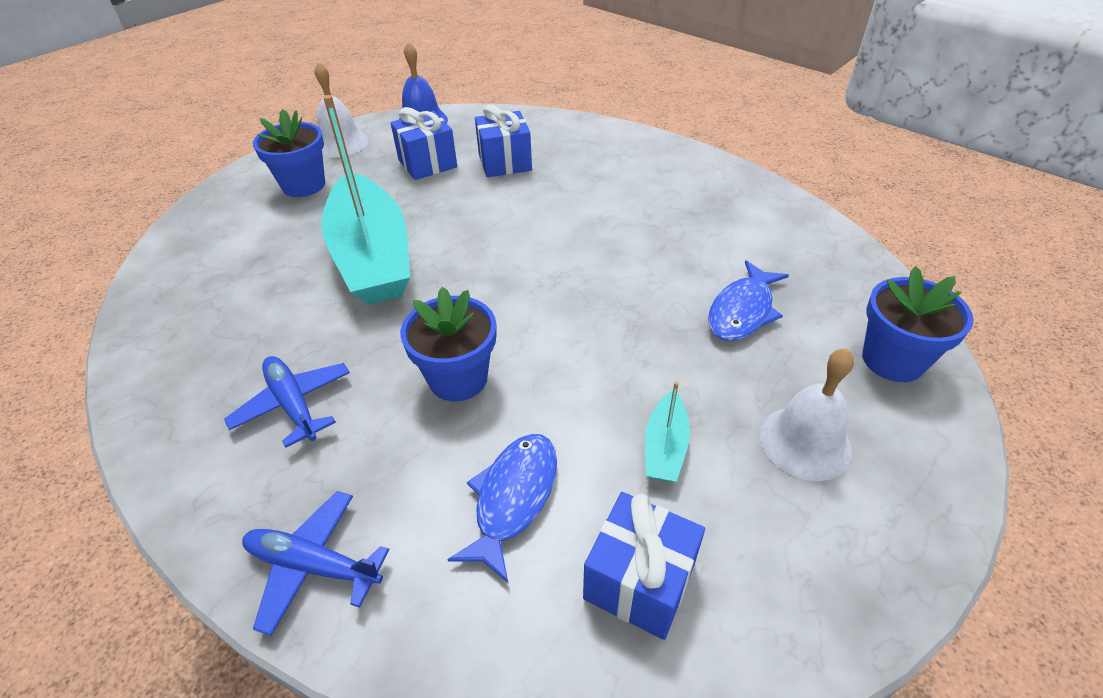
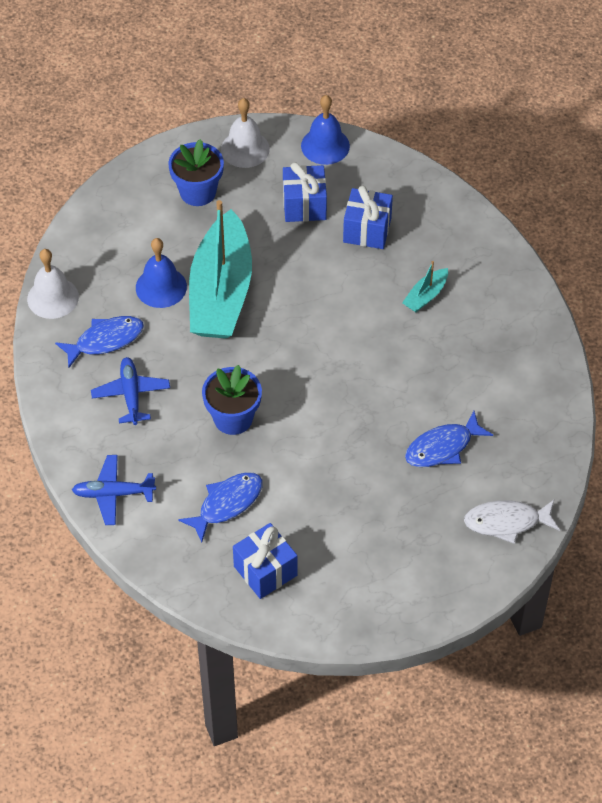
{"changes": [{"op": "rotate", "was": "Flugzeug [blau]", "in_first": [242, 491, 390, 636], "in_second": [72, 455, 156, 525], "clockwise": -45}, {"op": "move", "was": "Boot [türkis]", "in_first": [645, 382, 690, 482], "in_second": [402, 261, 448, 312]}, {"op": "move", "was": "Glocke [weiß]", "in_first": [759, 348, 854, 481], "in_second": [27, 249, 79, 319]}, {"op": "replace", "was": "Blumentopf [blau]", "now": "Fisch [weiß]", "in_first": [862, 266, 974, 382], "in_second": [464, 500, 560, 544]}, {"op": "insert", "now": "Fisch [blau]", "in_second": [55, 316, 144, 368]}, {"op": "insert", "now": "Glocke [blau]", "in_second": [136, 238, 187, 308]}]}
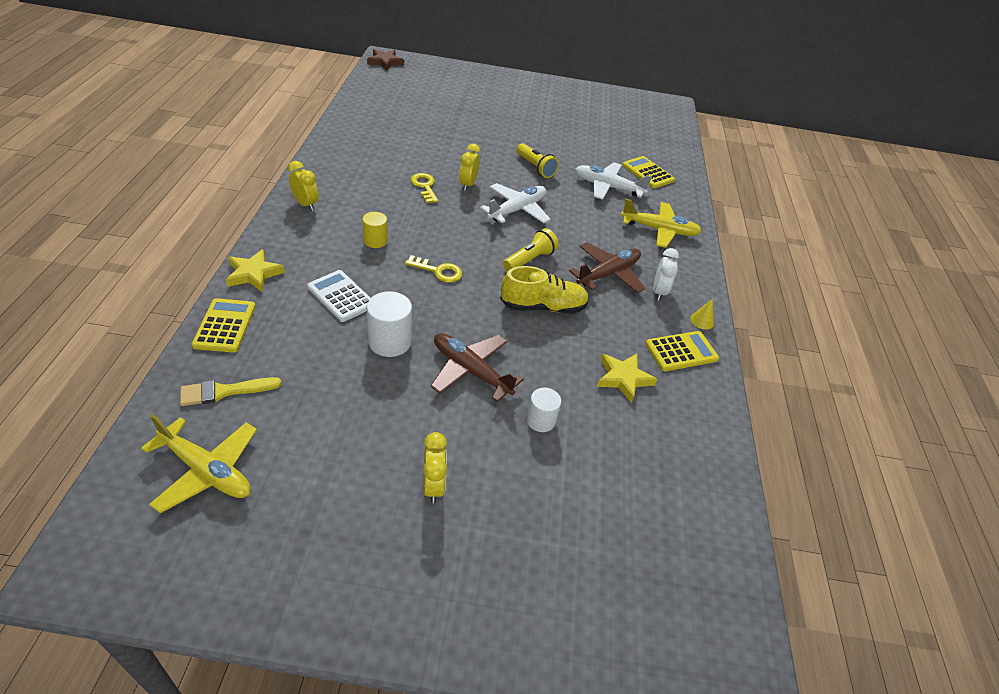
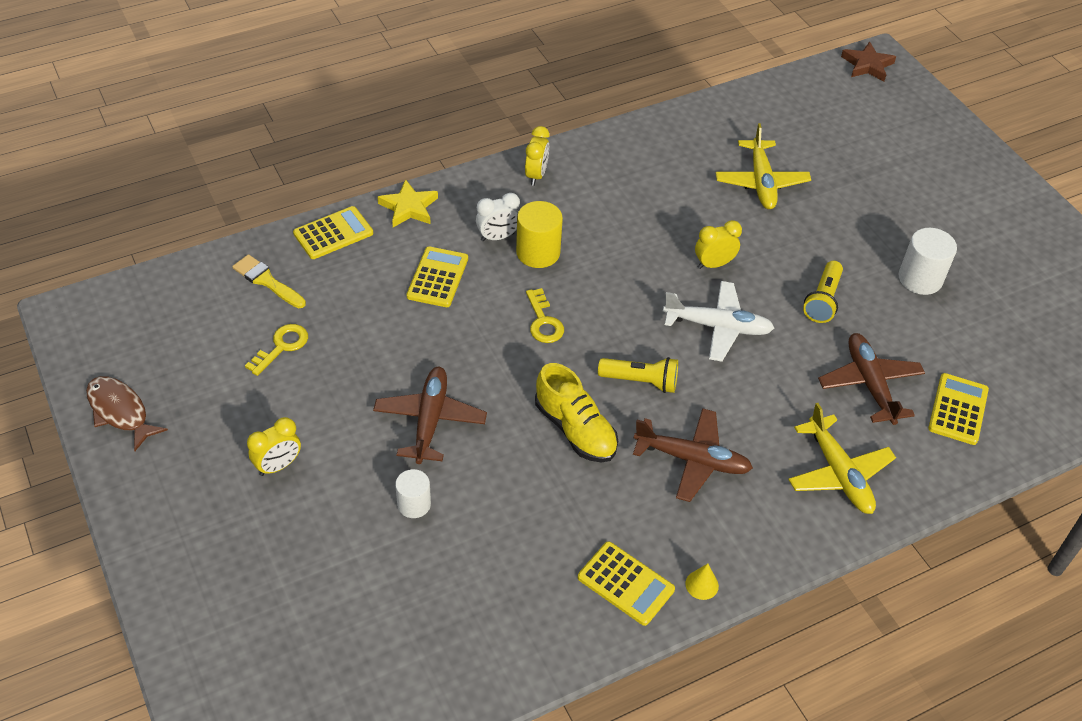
{"changes": [{"op": "move", "was": "Flugzeug [gelb]", "in_first": [141, 414, 257, 514], "in_second": [716, 123, 811, 209]}, {"op": "recolor", "was": "Taschenrechner [weiß]", "now": "Taschenrechner [gelb]", "in_first": [307, 270, 370, 322], "in_second": [407, 246, 468, 307]}, {"op": "resize", "was": "Vollzylinder [gelb]", "in_first": [362, 212, 388, 248], "in_second": [516, 201, 563, 268], "ratio": 1.55}, {"op": "move", "was": "Vollzylinder [weiß]", "in_first": [367, 291, 412, 357], "in_second": [899, 228, 957, 295]}, {"op": "move", "was": "Schlüssel [gelb]", "in_first": [411, 173, 438, 203], "in_second": [245, 324, 308, 376]}, {"op": "recolor", "was": "Flugzeug [weiß]", "now": "Flugzeug [braun]", "in_first": [575, 162, 652, 200], "in_second": [818, 333, 925, 425]}, {"op": "delete", "was": "Stern [gelb]", "in_first": [597, 354, 657, 403]}, {"op": "move", "was": "Wecker [weiß]", "in_first": [653, 248, 679, 301], "in_second": [476, 193, 520, 241]}, {"op": "insert", "now": "Fisch [braun]", "in_second": [86, 376, 168, 451]}]}
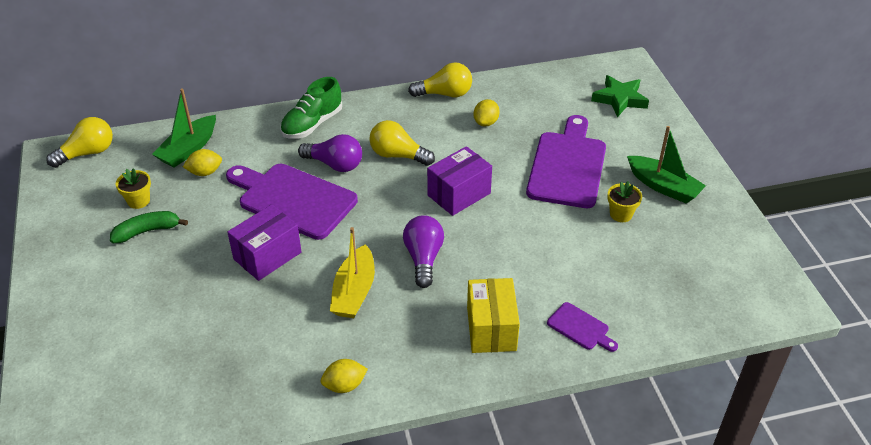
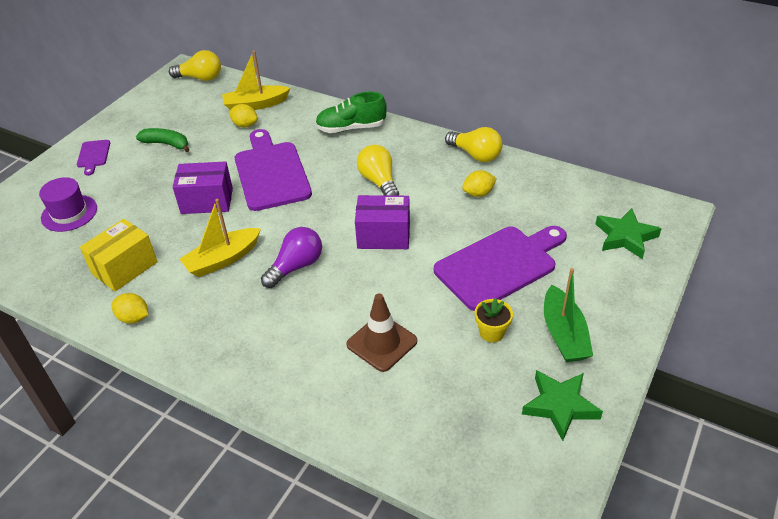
{"changes": [{"op": "delete", "was": "Blumentopf [gelb]", "in_first": [116, 168, 151, 209]}, {"op": "recolor", "was": "Boot [grün]", "now": "Boot [gelb]", "in_first": [152, 88, 216, 168], "in_second": [222, 51, 291, 110]}, {"op": "delete", "was": "Glühbirne [lila]", "in_first": [298, 134, 362, 172]}, {"op": "move", "was": "Schachtel [gelb]", "in_first": [467, 278, 520, 353], "in_second": [80, 219, 158, 292]}, {"op": "move", "was": "Schneidebrett [lila]", "in_first": [547, 302, 618, 352], "in_second": [77, 140, 110, 176]}, {"op": "insert", "now": "Hut [lila]", "in_second": [39, 177, 97, 232]}, {"op": "insert", "now": "Leitkegel [braun]", "in_second": [346, 293, 417, 372]}, {"op": "insert", "now": "Stern [grün]", "in_second": [522, 370, 603, 441]}]}
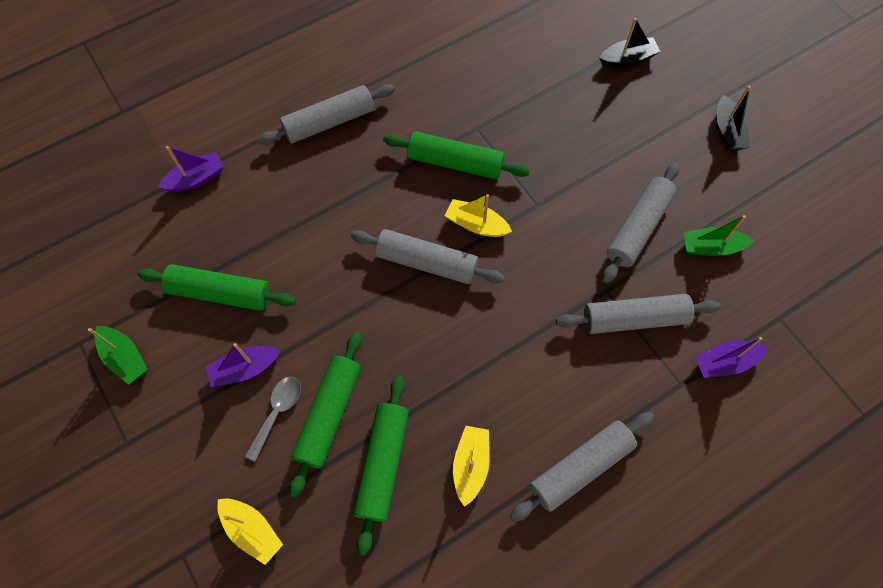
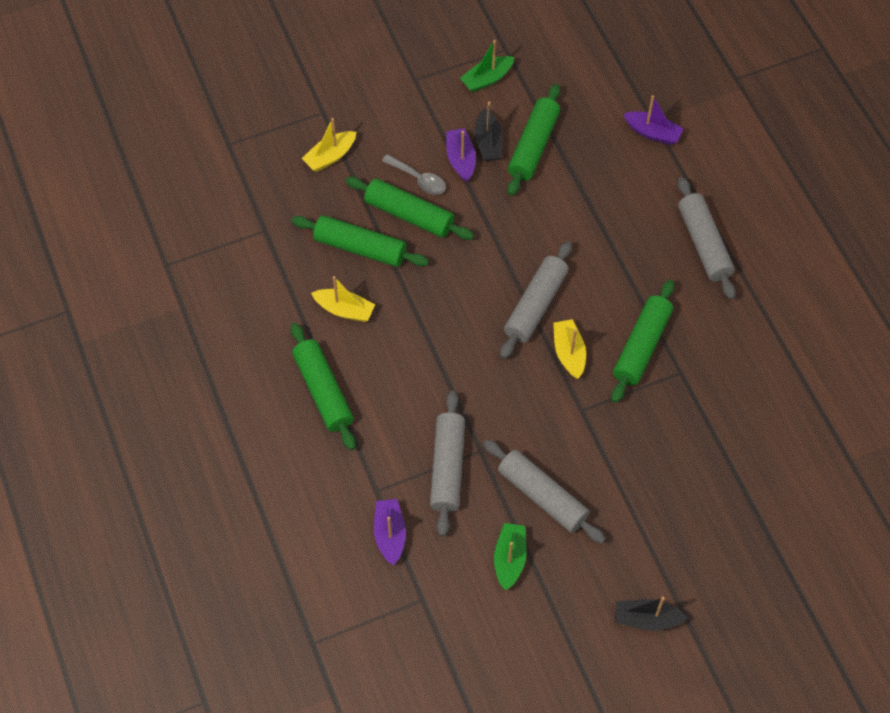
{"changes": [{"op": "rotate", "was": "Boot [lila]", "in_first": [158, 146, 224, 192], "in_second": [623, 95, 683, 145], "clockwise": -45}, {"op": "rotate", "was": "Boot [gelb]", "in_first": [445, 194, 512, 237], "in_second": [553, 319, 586, 379], "clockwise": -45}, {"op": "recolor", "was": "Nudelholz [grau]", "now": "Nudelholz [grün]", "in_first": [510, 412, 654, 522], "in_second": [291, 323, 356, 450]}, {"op": "move", "was": "Boot [schwarz]", "in_first": [599, 18, 661, 67], "in_second": [475, 102, 503, 161]}]}
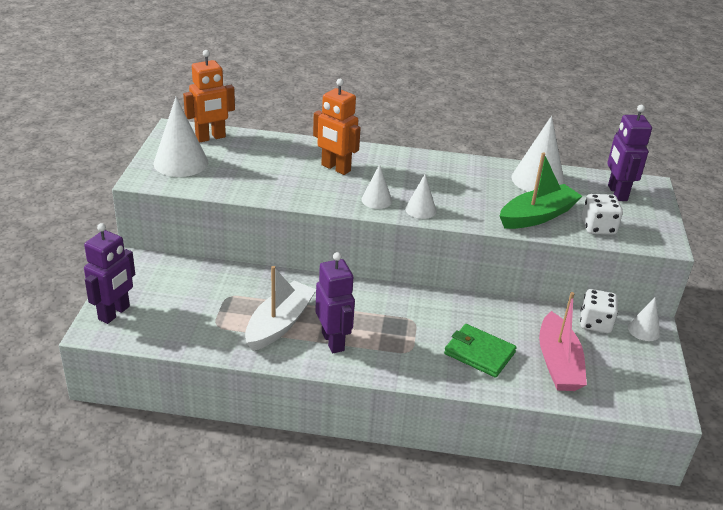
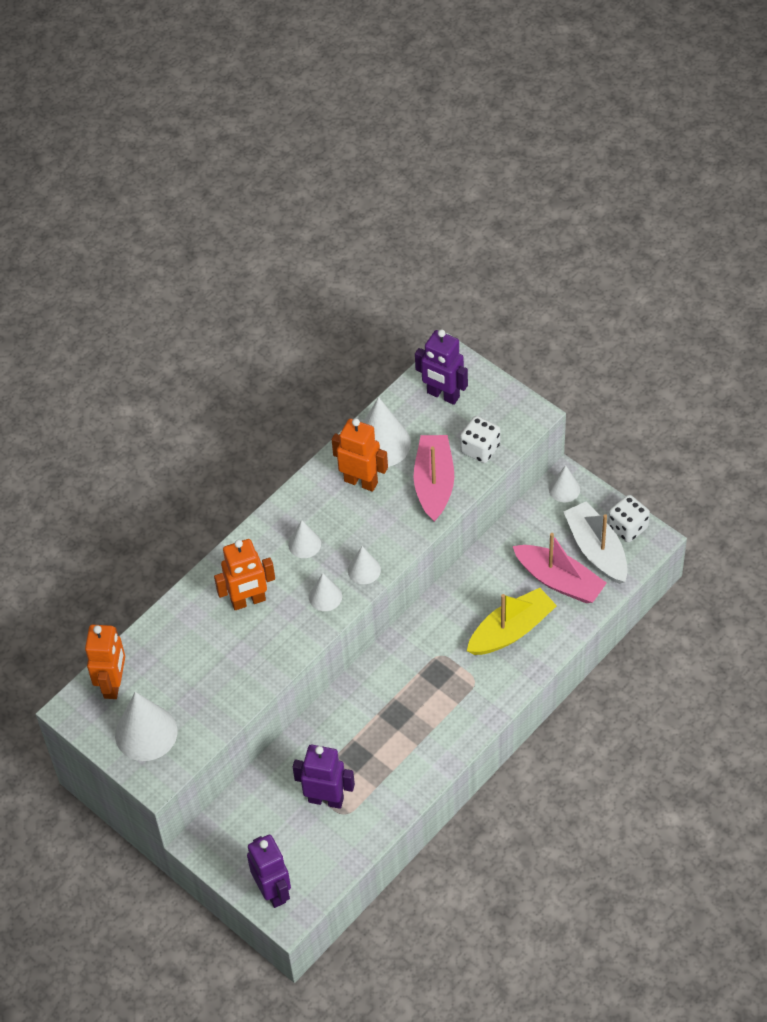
{"changes": [{"op": "move", "was": "Boot [weiß]", "in_first": [245, 266, 316, 351], "in_second": [564, 501, 628, 584]}, {"op": "move", "was": "Roboter [lila]", "in_first": [315, 252, 355, 353], "in_second": [293, 744, 355, 809]}, {"op": "replace", "was": "Geldbörse [grün]", "now": "Boot [gelb]", "in_first": [444, 324, 517, 378], "in_second": [467, 588, 557, 655]}, {"op": "recolor", "was": "Boot [grün]", "now": "Boot [rosa]", "in_first": [500, 153, 582, 229], "in_second": [414, 435, 454, 522]}, {"op": "move", "was": "Spielwürfel [weiß]", "in_first": [580, 289, 618, 333], "in_second": [608, 495, 650, 542]}, {"op": "insert", "now": "Kegel [weiß]", "in_second": [288, 520, 321, 558]}, {"op": "insert", "now": "Roboter [orange]", "in_second": [332, 418, 388, 492]}]}
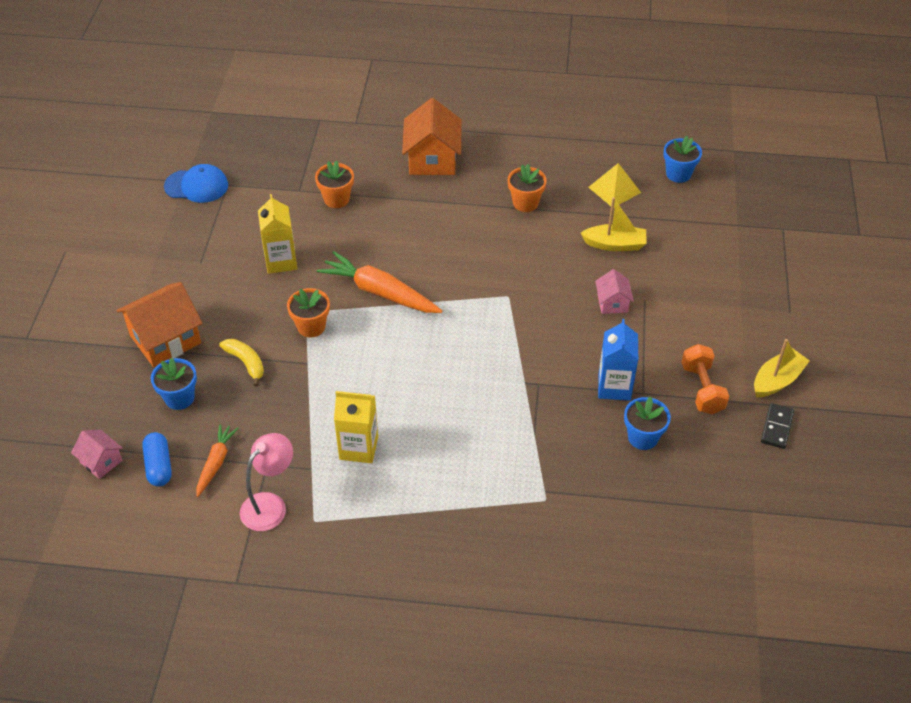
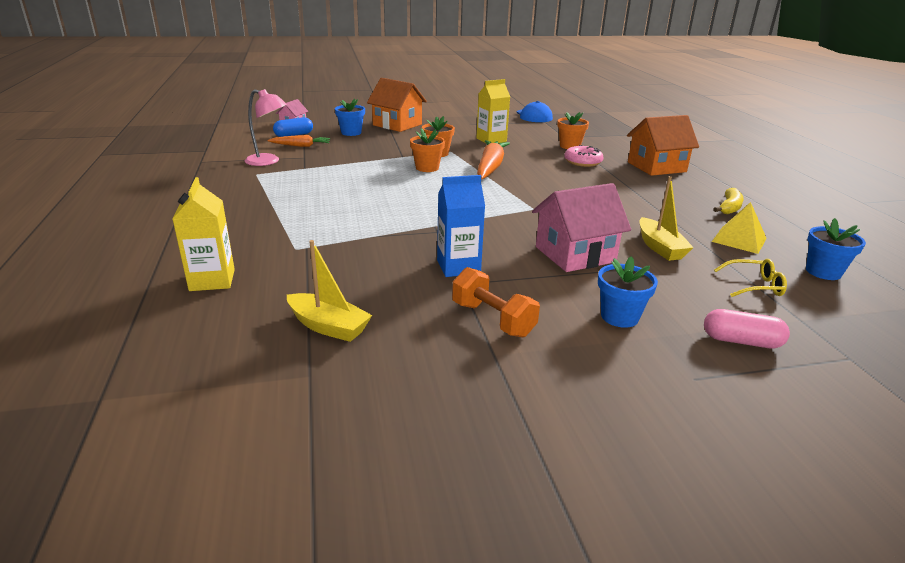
{"changes": [{"op": "move", "was": "Banane [gelb]", "in_first": [219, 339, 264, 387], "in_second": [713, 188, 744, 215]}, {"op": "move", "was": "Getränkekarton [gelb]", "in_first": [334, 391, 378, 463], "in_second": [173, 177, 235, 291]}, {"op": "move", "was": "Blumentopf [orange]", "in_first": [508, 164, 547, 212], "in_second": [410, 128, 445, 172]}, {"op": "resize", "was": "Haus [rosa]", "in_first": [595, 269, 634, 314], "in_second": [532, 183, 631, 272], "ratio": 1.9}, {"op": "move", "was": "Blumentopf [blau]", "in_first": [624, 396, 671, 450], "in_second": [598, 256, 658, 328]}, {"op": "rotate", "was": "Hantel [orange]", "in_first": [682, 344, 729, 414], "in_second": [452, 267, 540, 337], "clockwise": 75}, {"op": "move", "was": "Boot [gelb]", "in_first": [754, 339, 810, 397], "in_second": [287, 240, 372, 342]}, {"op": "delete", "was": "Dominostein [schwarz]", "in_first": [761, 403, 794, 449]}, {"op": "insert", "now": "Donut [rosa]", "in_second": [564, 145, 604, 167]}, {"op": "insert", "now": "Kapsel [rosa]", "in_second": [704, 309, 790, 349]}, {"op": "insert", "now": "Brille [gelb]", "in_second": [714, 259, 787, 297]}]}
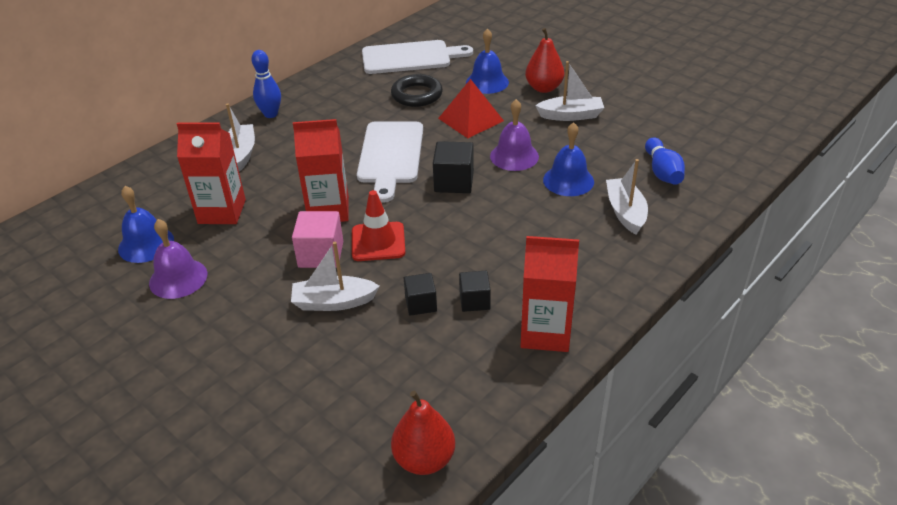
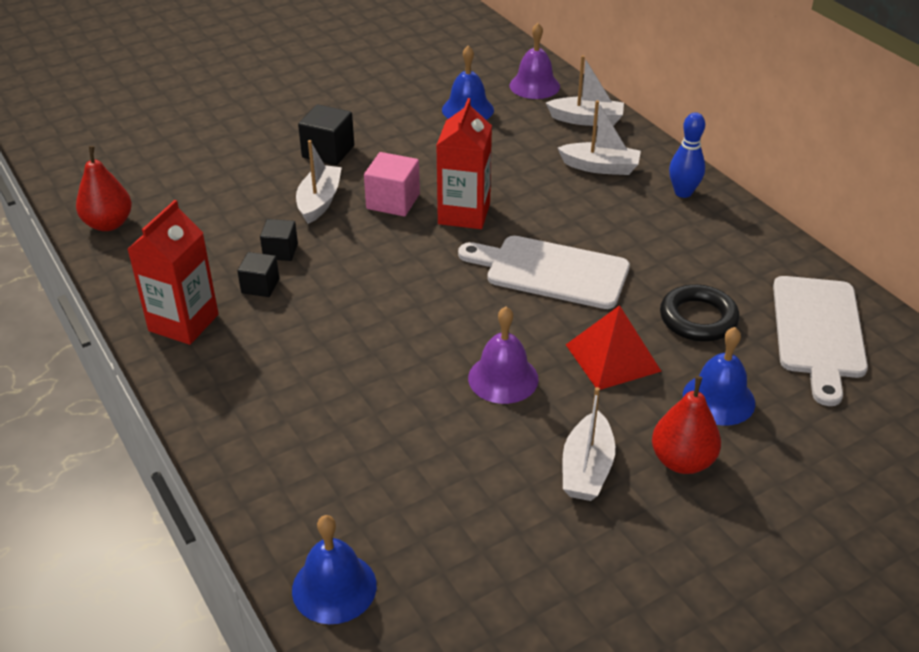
{"changes": [{"op": "move", "was": "Glocke [lila]", "in_first": [149, 219, 207, 299], "in_second": [509, 23, 560, 99]}, {"op": "delete", "was": "Getränkekarton [rot]", "in_first": [177, 123, 246, 224]}, {"op": "delete", "was": "Leitkegel [rot]", "in_first": [352, 190, 406, 261]}, {"op": "move", "was": "Kubus [schwarz]", "in_first": [433, 141, 474, 193], "in_second": [298, 104, 354, 165]}, {"op": "move", "was": "Glocke [blau]", "in_first": [543, 122, 594, 196], "in_second": [292, 515, 377, 624]}, {"op": "move", "was": "Boot [weiß]", "in_first": [606, 159, 648, 235], "in_second": [546, 55, 624, 126]}, {"op": "delete", "was": "Bowlingkegel [blau]", "in_first": [645, 137, 685, 185]}]}
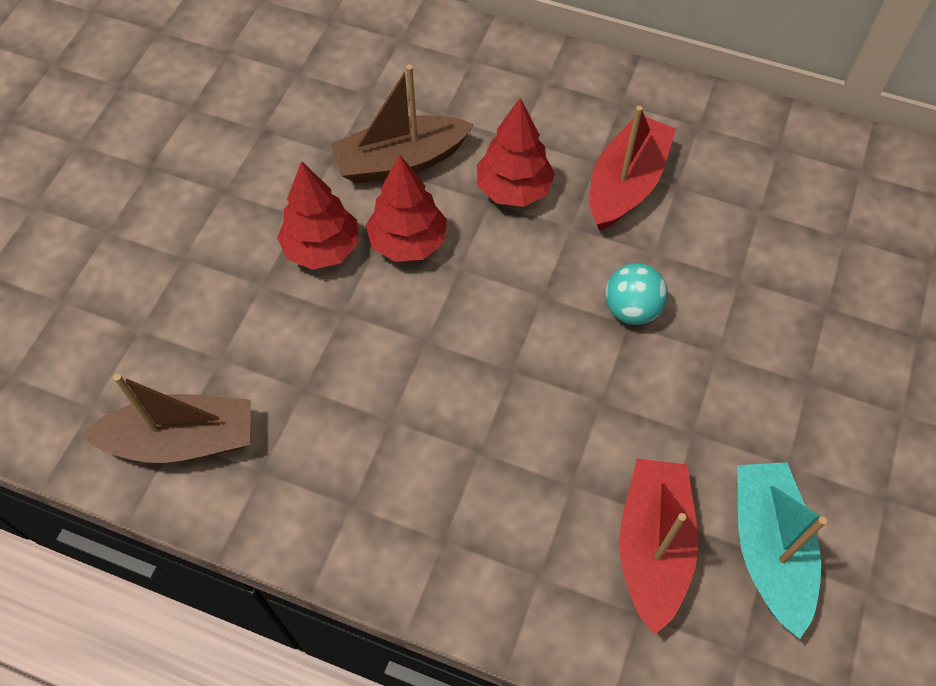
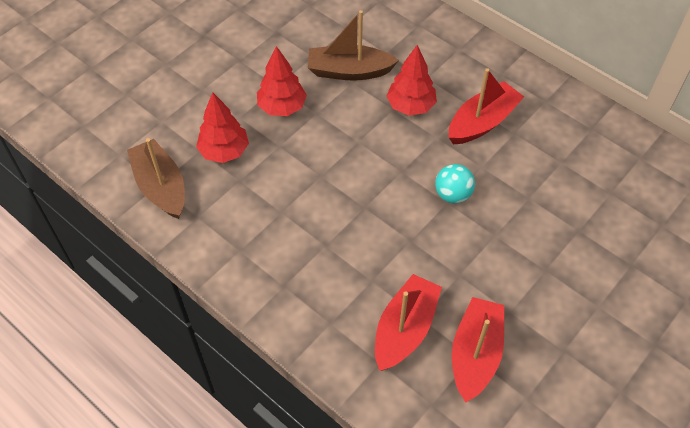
{"changes": [{"op": "rotate", "was": "Boot [braun]", "in_first": [80, 374, 251, 463], "in_second": [127, 138, 185, 219], "clockwise": -135}, {"op": "move", "was": "Baum [rot]", "in_first": [366, 154, 447, 262], "in_second": [196, 92, 249, 163]}, {"op": "recolor", "was": "Boot [türkis]", "now": "Boot [rot]", "in_first": [737, 462, 827, 639], "in_second": [452, 297, 504, 403]}]}
